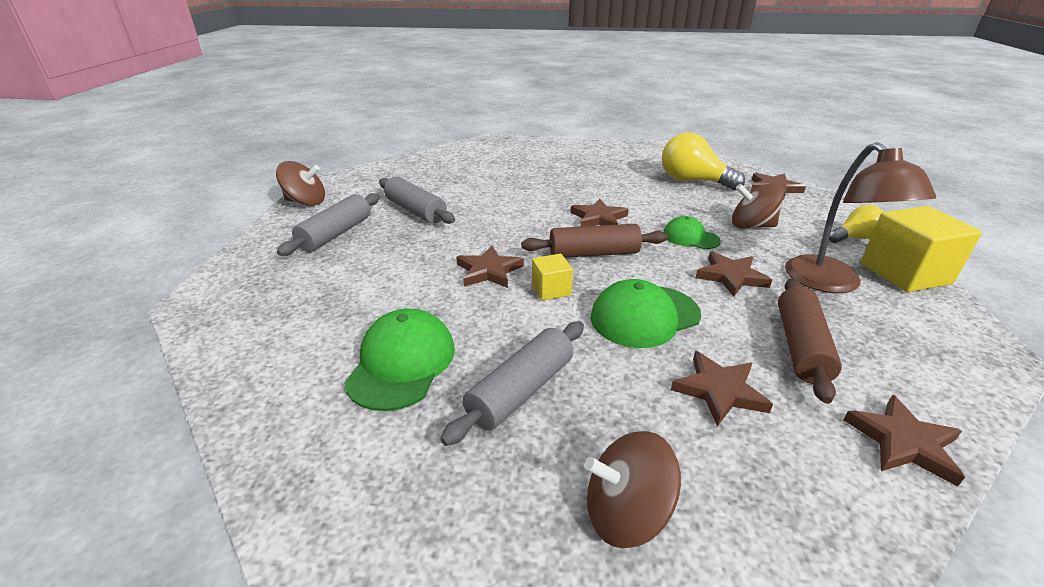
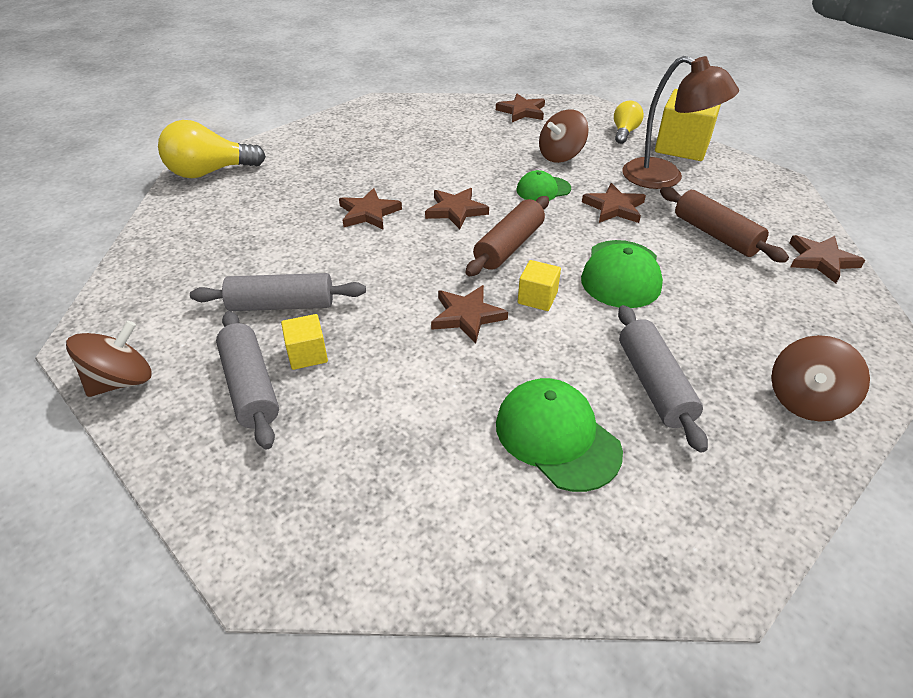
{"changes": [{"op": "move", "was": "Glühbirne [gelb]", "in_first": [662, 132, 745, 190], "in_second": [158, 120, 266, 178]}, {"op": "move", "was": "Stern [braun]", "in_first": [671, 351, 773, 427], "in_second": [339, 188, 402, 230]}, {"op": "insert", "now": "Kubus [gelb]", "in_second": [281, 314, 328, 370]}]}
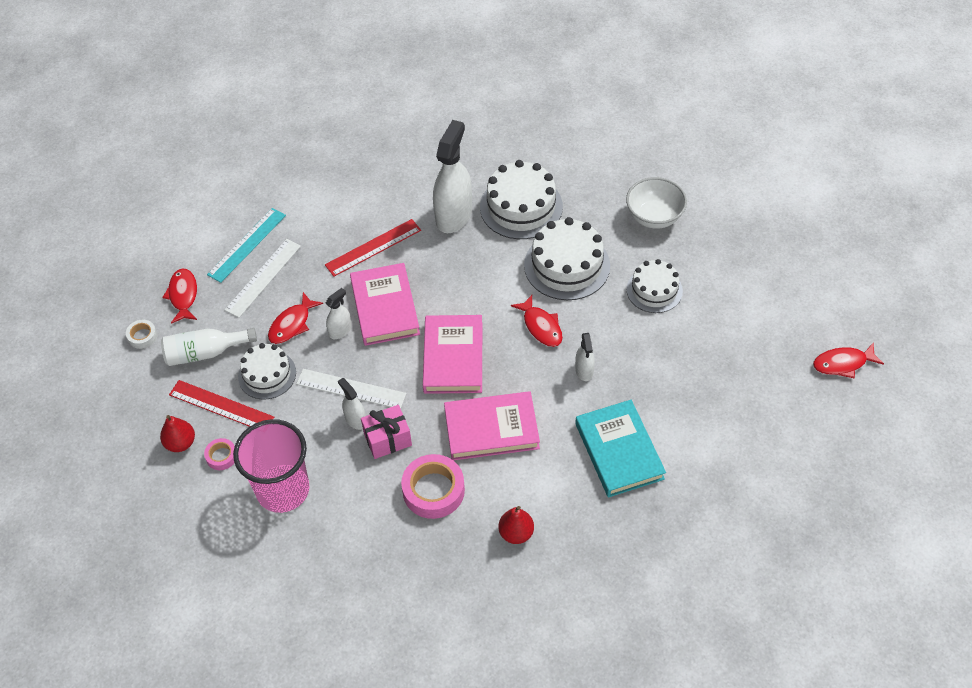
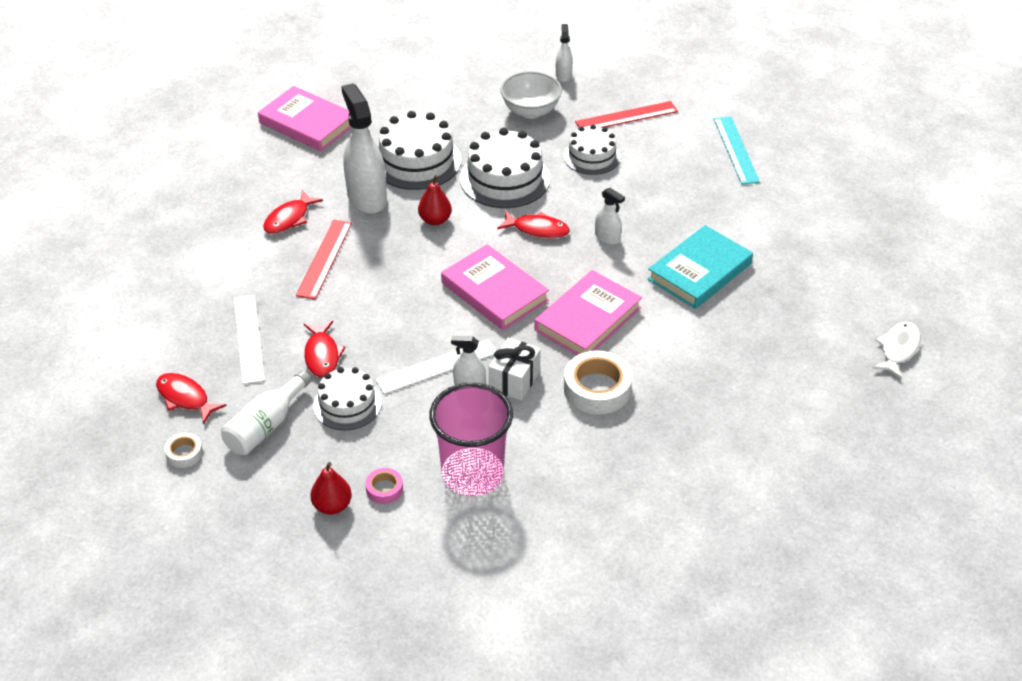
{"changes": [{"op": "move", "was": "Lineal [rot]", "in_first": [169, 380, 274, 427], "in_second": [575, 101, 678, 128]}, {"op": "move", "was": "Lineal [türkis]", "in_first": [207, 208, 286, 283], "in_second": [714, 117, 760, 184]}, {"op": "move", "was": "Sprühflasche [weiß]", "in_first": [326, 288, 352, 339], "in_second": [556, 24, 573, 82]}, {"op": "move", "was": "Buch [rosa]", "in_first": [350, 263, 420, 346], "in_second": [258, 86, 352, 151]}, {"op": "recolor", "was": "Geschenk [rosa]", "now": "Geschenk [weiß]", "in_first": [361, 405, 412, 459], "in_second": [489, 338, 541, 401]}, {"op": "recolor", "was": "Klebeband [rosa]", "now": "Klebeband [weiß]", "in_first": [401, 454, 465, 519], "in_second": [564, 350, 632, 414]}, {"op": "move", "was": "Birne [rot]", "in_first": [498, 506, 534, 544], "in_second": [418, 175, 452, 225]}, {"op": "rotate", "was": "Buch [türkis]", "in_first": [575, 400, 666, 497], "in_second": [647, 225, 753, 309], "clockwise": -75}, {"op": "move", "was": "Fisch [rot]", "in_first": [813, 342, 884, 378], "in_second": [263, 190, 323, 234]}, {"op": "insert", "now": "Fisch [weiß]", "in_second": [872, 322, 921, 379]}]}
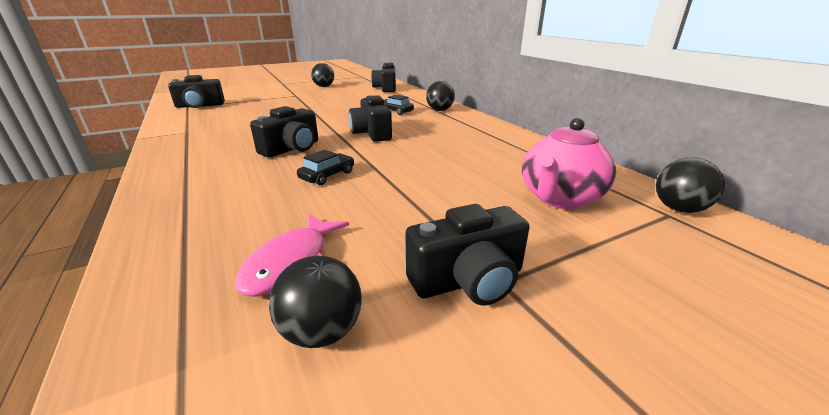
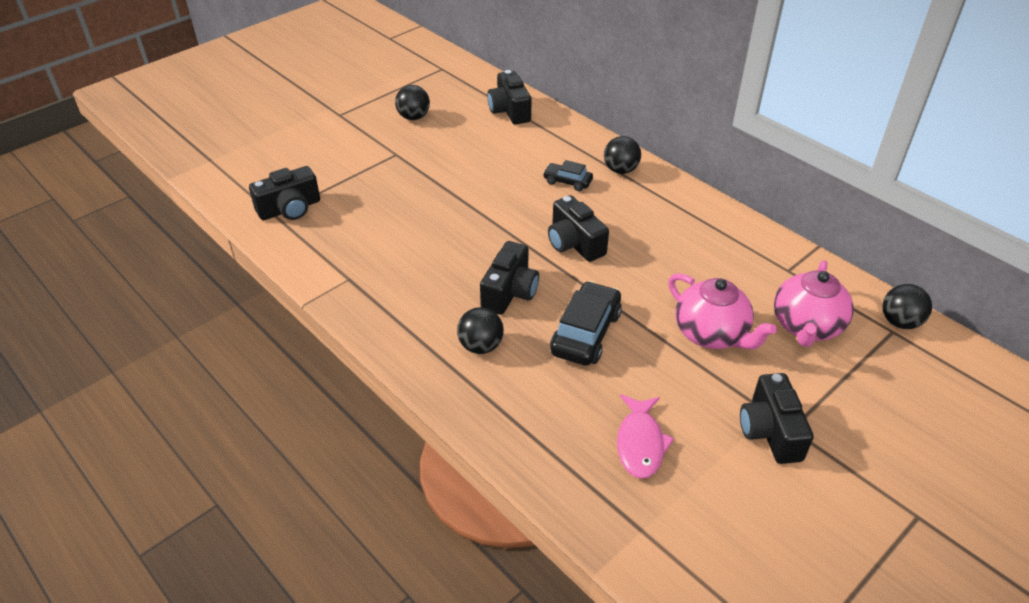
{"changes": [{"op": "move", "was": "Ball [schwarz]", "in_first": [269, 256, 362, 348], "in_second": [457, 307, 504, 354]}, {"op": "resize", "was": "Auto [schwarz]", "in_first": [297, 150, 354, 185], "in_second": [550, 281, 622, 366], "ratio": 1.76}, {"op": "rotate", "was": "Kamera [schwarz]", "in_first": [405, 204, 529, 306], "in_second": [740, 373, 814, 464], "clockwise": 120}, {"op": "insert", "now": "Teekanne [rosa]", "in_second": [668, 273, 777, 350]}]}
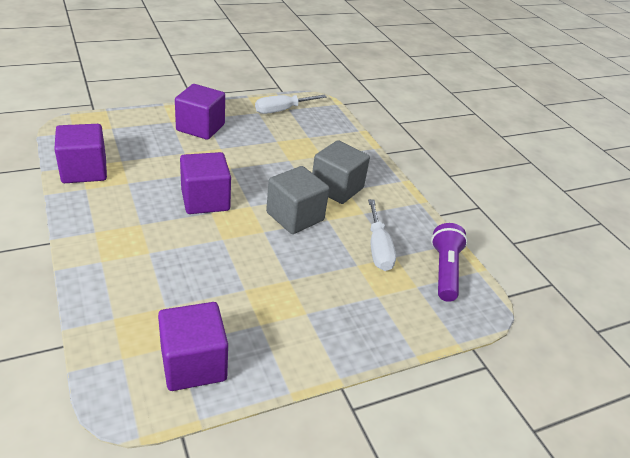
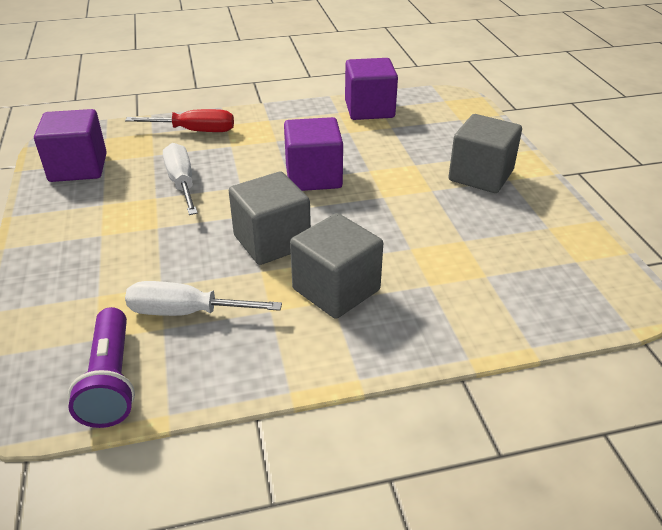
{"changes": [{"op": "recolor", "was": "Kubus [lila]", "now": "Kubus [grau]", "in_first": [175, 84, 225, 140], "in_second": [448, 114, 522, 193]}, {"op": "move", "was": "Schraubenzieher [weiß]", "in_first": [255, 94, 327, 114], "in_second": [163, 143, 198, 215]}, {"op": "rotate", "was": "Taschenlampe [lila]", "in_first": [431, 223, 468, 302], "in_second": [68, 307, 135, 428], "clockwise": 60}, {"op": "insert", "now": "Schraubenzieher [rot]", "in_second": [125, 109, 234, 132]}]}
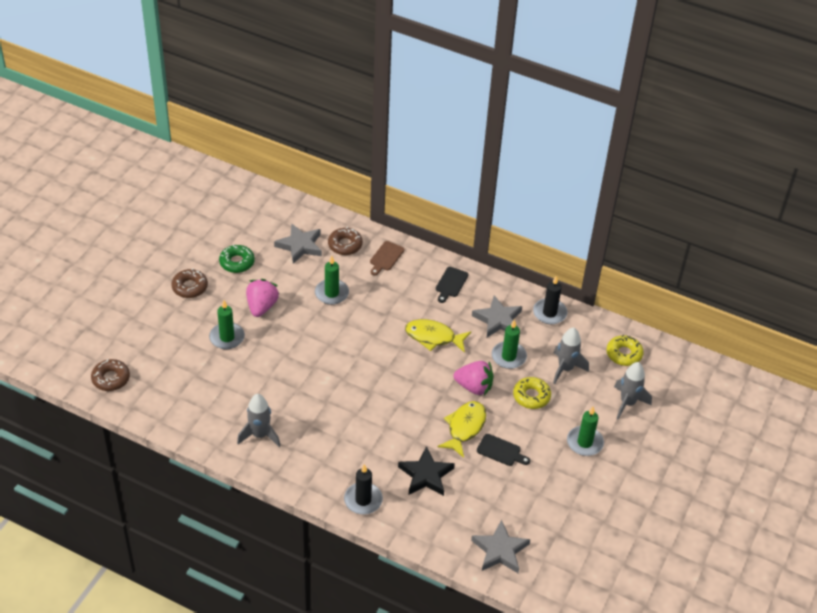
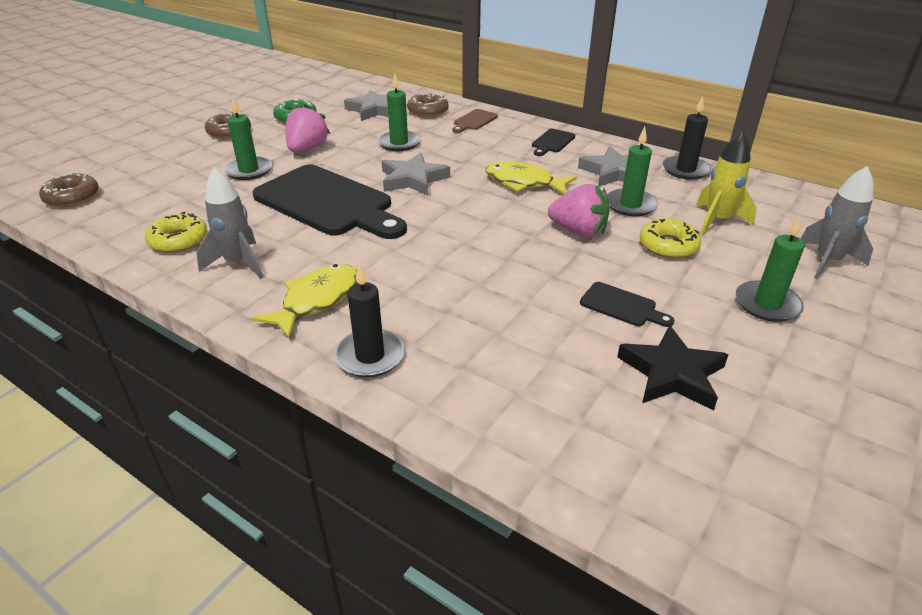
{"changes": [{"op": "move", "was": "Stern [schwarz]", "in_first": [398, 446, 455, 496], "in_second": [617, 325, 729, 411]}, {"op": "move", "was": "Fisch [gelb]", "in_first": [438, 401, 486, 458], "in_second": [251, 264, 357, 339]}, {"op": "move", "was": "Stern [grau]", "in_first": [471, 520, 530, 573], "in_second": [382, 152, 450, 196]}, {"op": "recolor", "was": "Rakete [grau]", "now": "Rakete [gelb]", "in_first": [553, 327, 589, 384], "in_second": [696, 130, 757, 235]}, {"op": "move", "was": "Donut [gelb]", "in_first": [606, 335, 644, 366], "in_second": [145, 212, 207, 253]}, {"op": "insert", "now": "Schneidebrett [schwarz]", "in_second": [252, 164, 407, 239]}]}
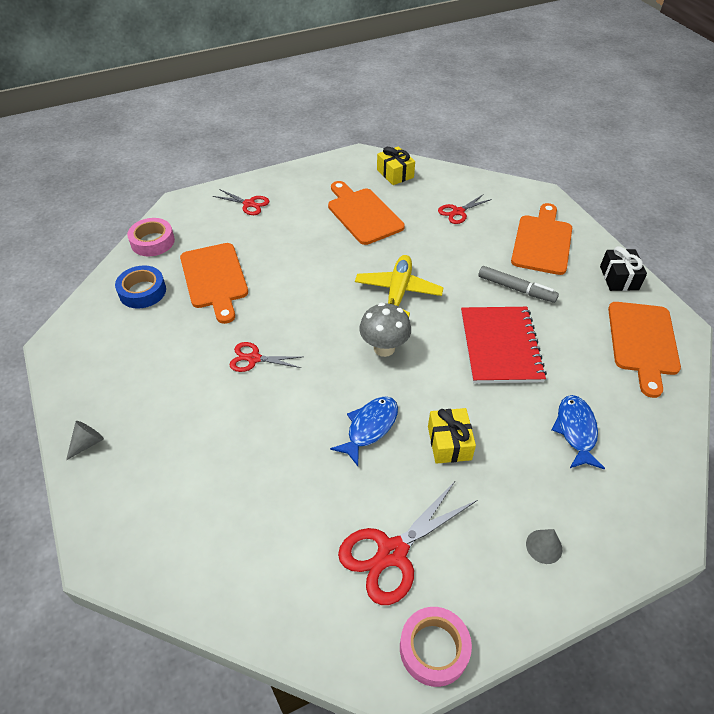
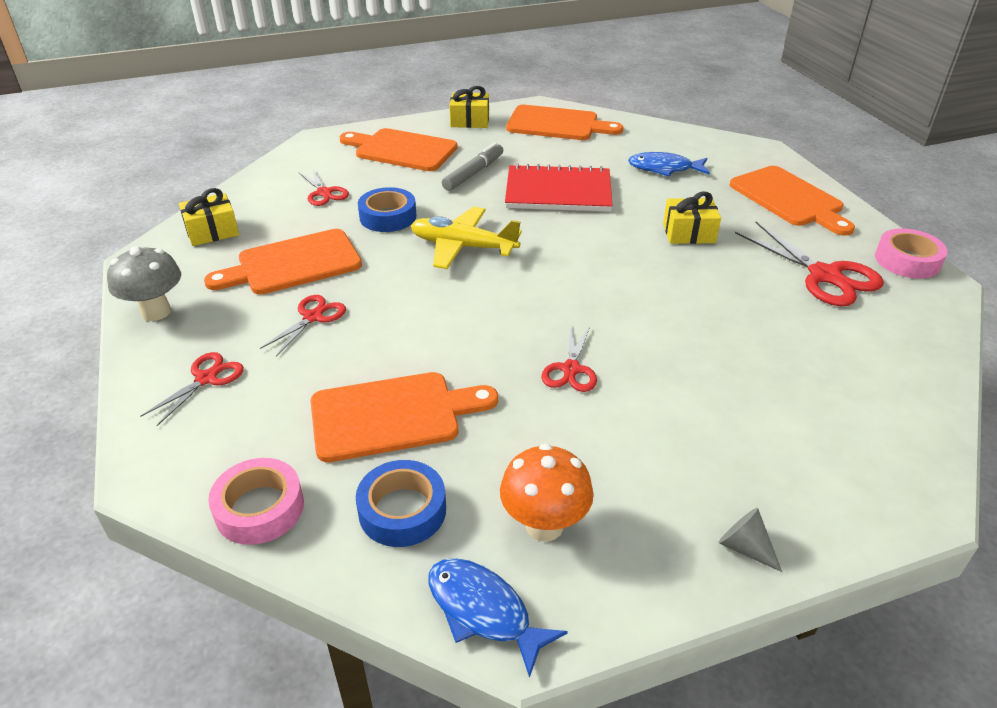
{"changes": [{"op": "move", "was": "Fisch [blau]", "in_first": [330, 396, 398, 466], "in_second": [428, 558, 568, 678]}, {"op": "move", "was": "Pilz [grau]", "in_first": [359, 303, 411, 357], "in_second": [107, 246, 181, 321]}, {"op": "replace", "was": "Kegel [grau]", "now": "Schneidebrett [orange]", "in_first": [526, 529, 562, 564], "in_second": [730, 166, 855, 236]}, {"op": "recolor", "was": "Geschenk [schwarz]", "now": "Geschenk [gelb]", "in_first": [600, 246, 647, 291], "in_second": [449, 86, 489, 128]}, {"op": "insert", "now": "Schere [rot]", "in_second": [260, 295, 346, 357]}, {"op": "insert", "now": "Klebeband [blau]", "in_second": [358, 187, 417, 232]}, {"op": "insert", "now": "Pilz [orange]", "in_second": [500, 444, 594, 542]}]}
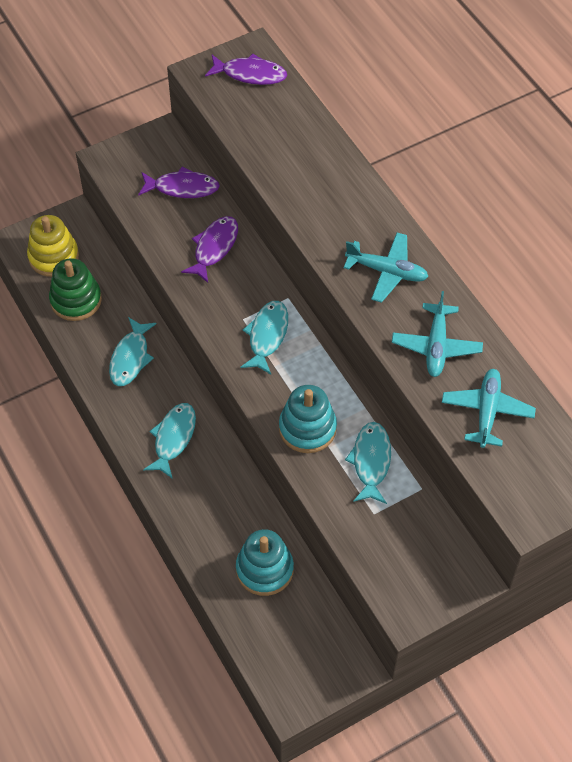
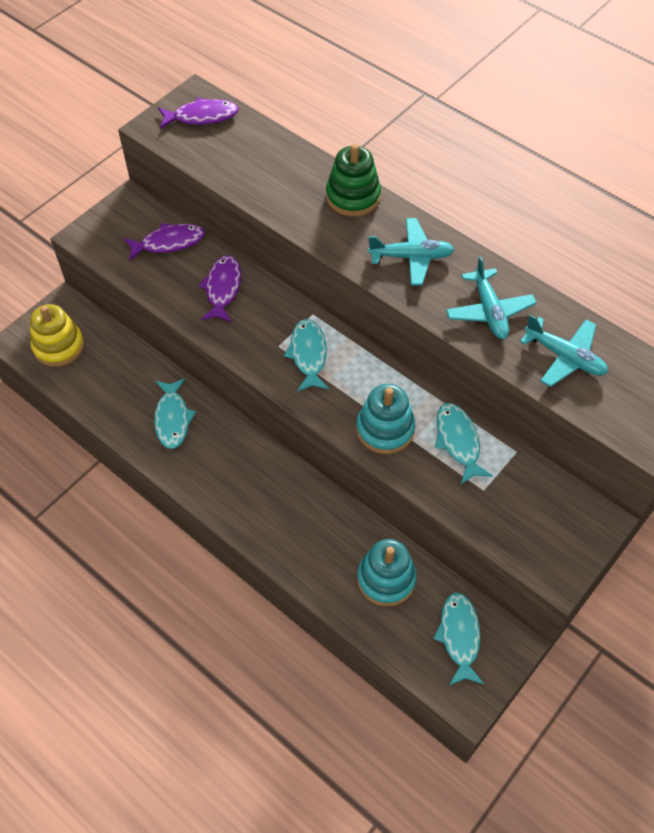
{"changes": [{"op": "move", "was": "Stapelspielzeug [grün]", "in_first": [49, 258, 102, 321], "in_second": [326, 144, 381, 217]}, {"op": "move", "was": "Fisch [türkis]", "in_first": [143, 403, 196, 479], "in_second": [433, 593, 484, 685]}, {"op": "rotate", "was": "Flugzeug [türkis]", "in_first": [442, 369, 536, 448], "in_second": [520, 314, 608, 387], "clockwise": 135}]}
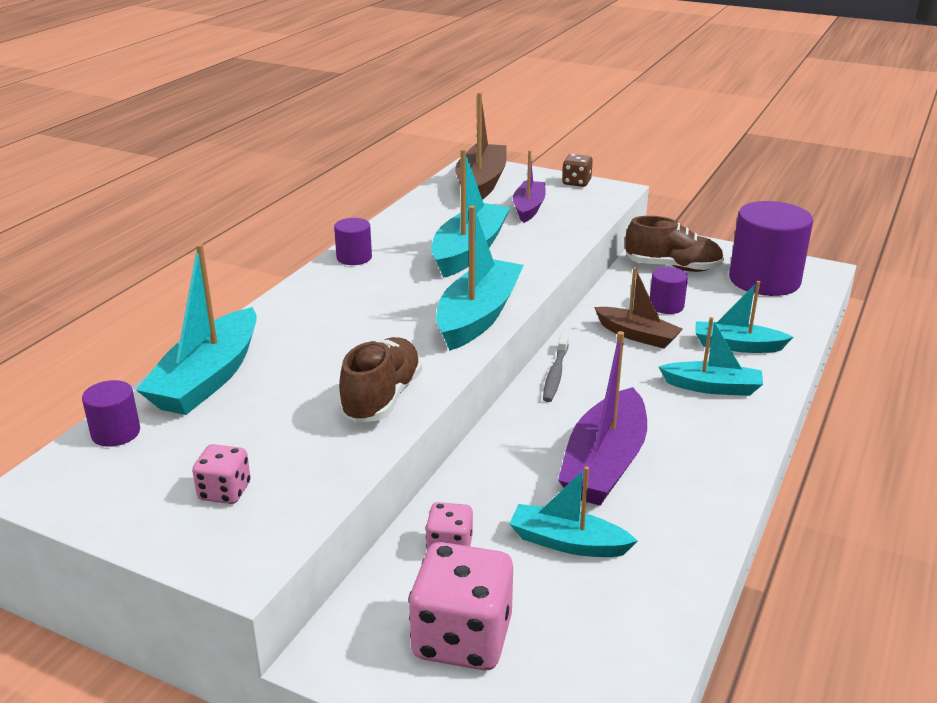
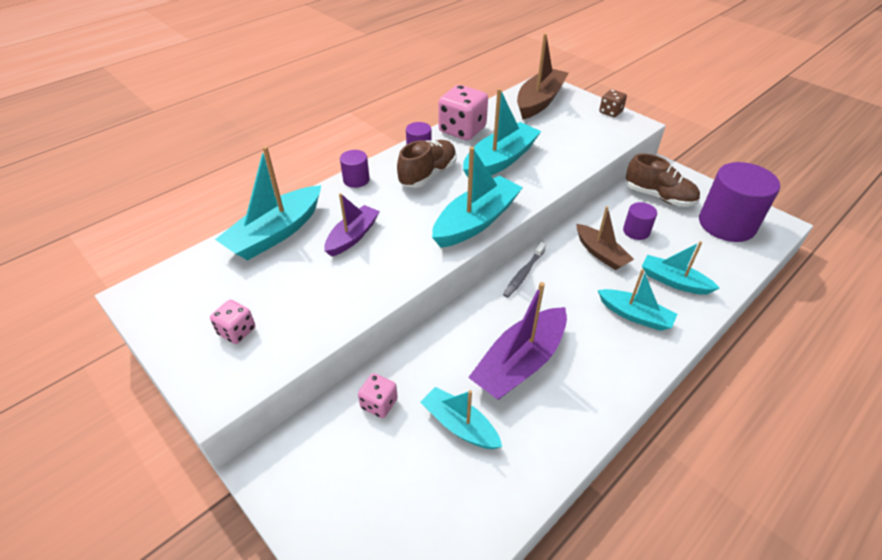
{"changes": [{"op": "move", "was": "Vollzylinder [lila]", "in_first": [82, 380, 140, 447], "in_second": [340, 150, 370, 188]}, {"op": "move", "was": "Schuh [braun]", "in_first": [338, 337, 422, 423], "in_second": [397, 140, 457, 188]}, {"op": "move", "was": "Spielwürfel [rosa]", "in_first": [408, 542, 513, 671], "in_second": [438, 85, 488, 140]}, {"op": "move", "was": "Boot [lila]", "in_first": [513, 150, 546, 223], "in_second": [324, 193, 380, 257]}]}
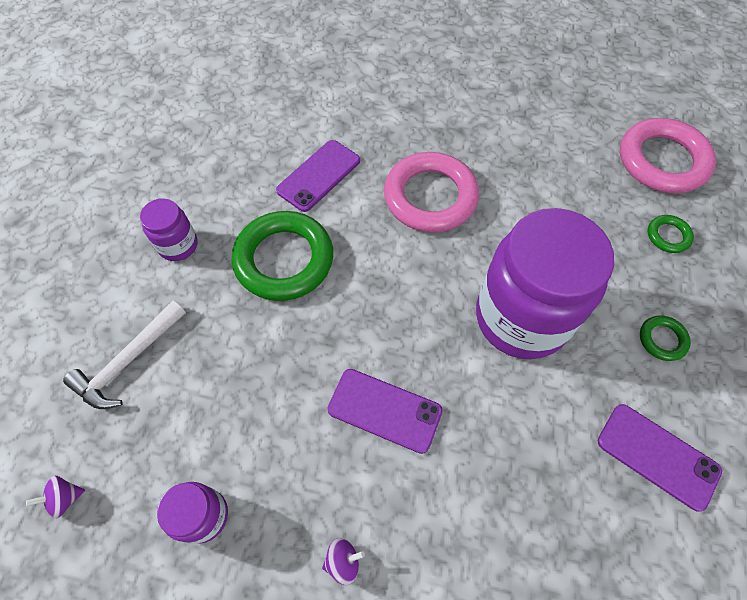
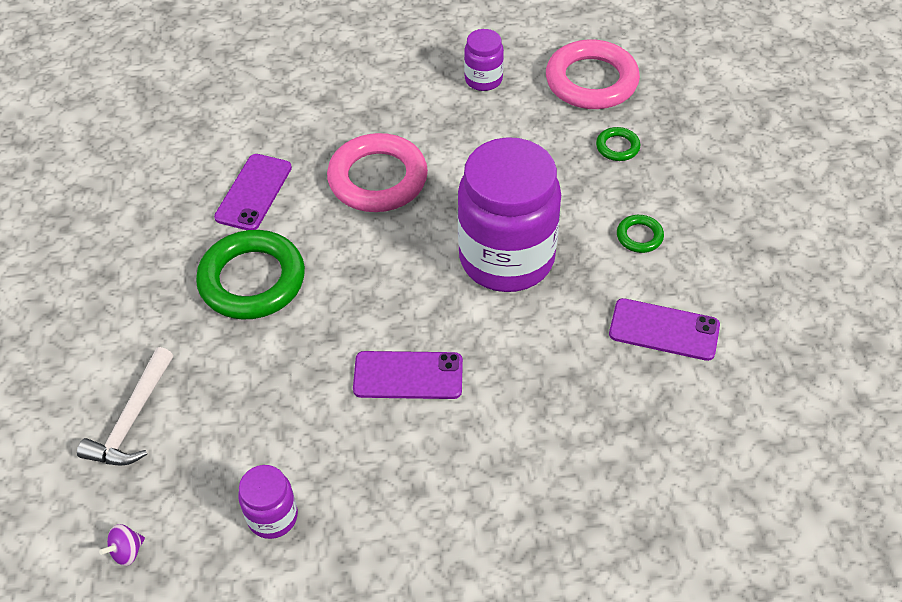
{"changes": [{"op": "move", "was": "Einmachglas [lila]", "in_first": [140, 198, 198, 261], "in_second": [464, 29, 504, 91]}, {"op": "delete", "was": "Kreisel [lila]", "in_first": [322, 538, 365, 585]}]}
